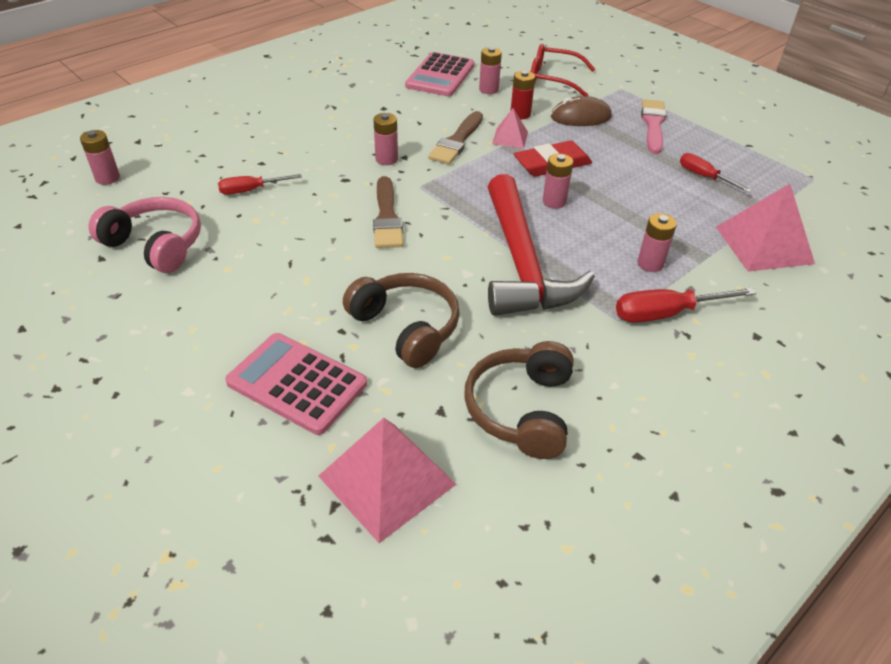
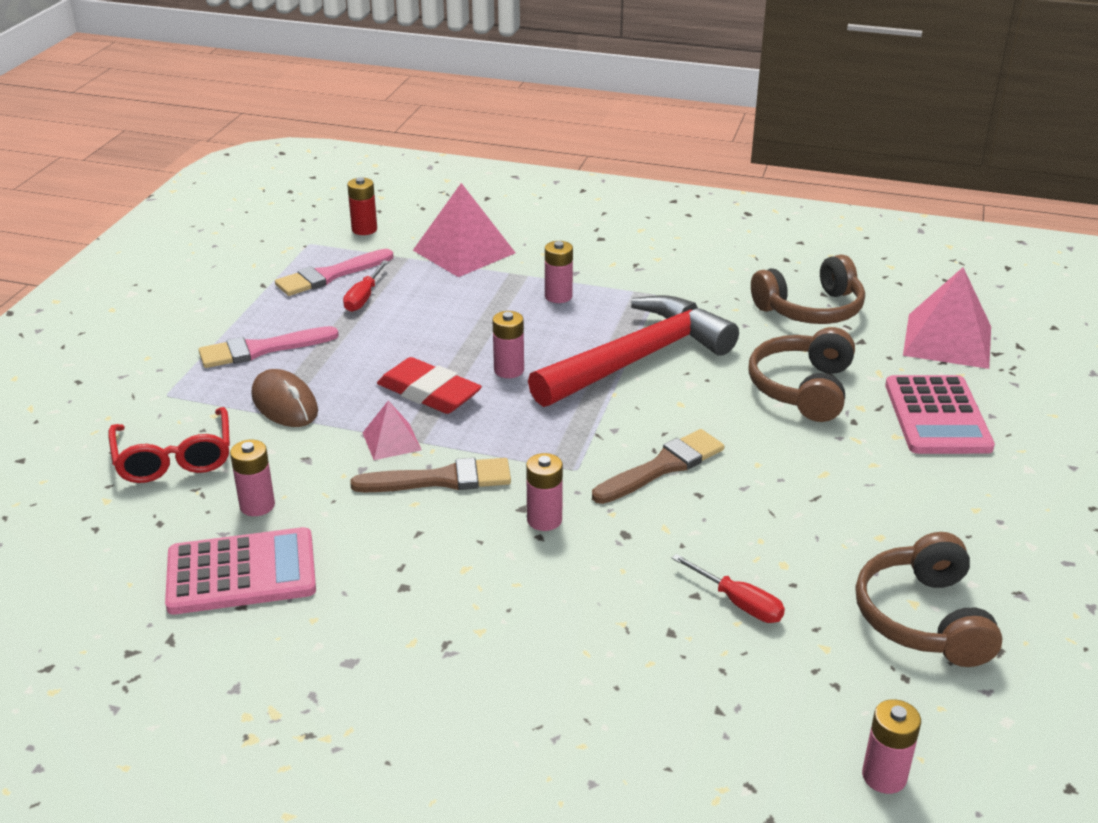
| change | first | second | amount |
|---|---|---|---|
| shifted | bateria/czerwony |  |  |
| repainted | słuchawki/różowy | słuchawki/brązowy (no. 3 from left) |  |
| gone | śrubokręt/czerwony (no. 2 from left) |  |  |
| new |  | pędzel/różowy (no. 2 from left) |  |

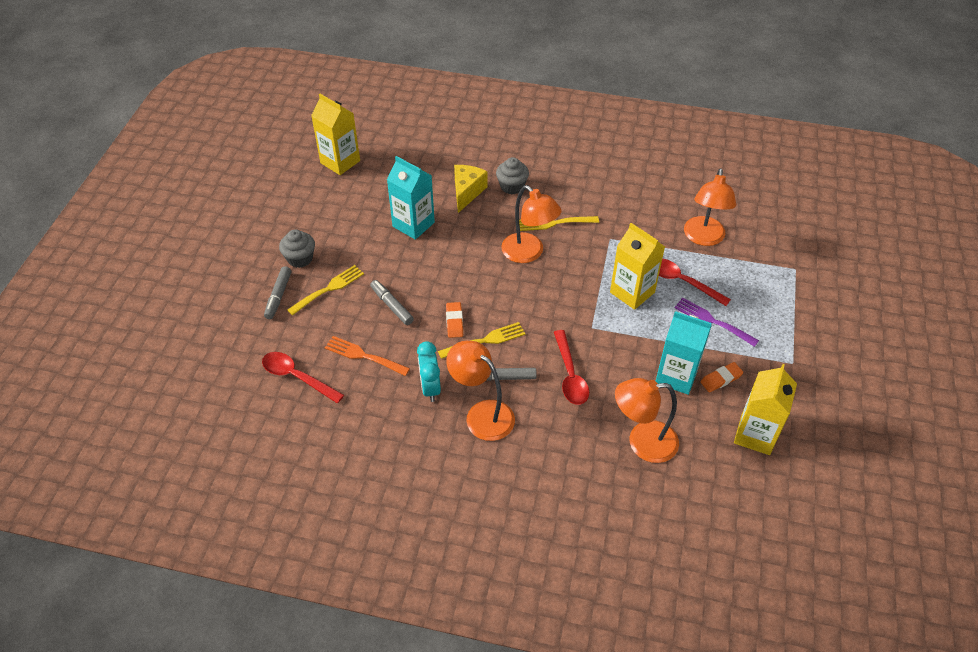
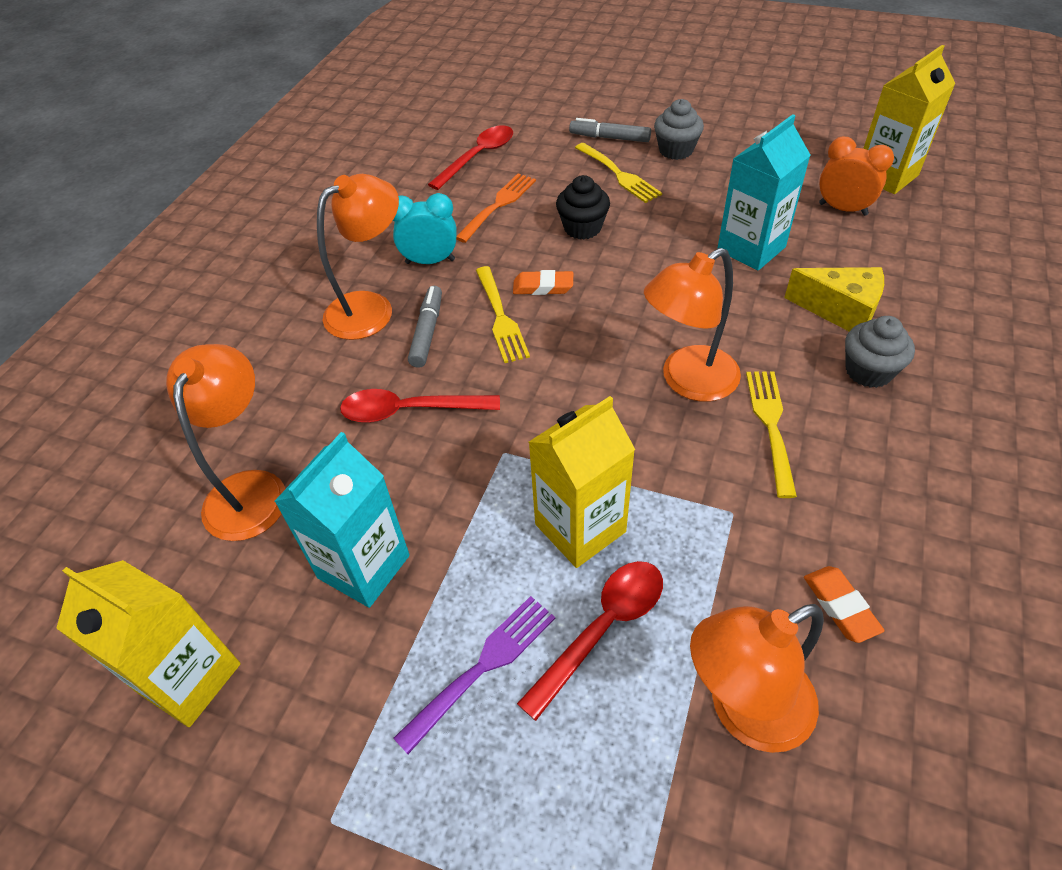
| change | first | second | amount |
|---|---|---|---|
| rotated | lampka/pomarańczowy (no. 4 from left) |  | 45 degrees counterclockwise |
| swapped | flamaster/szary (no. 2 from left) | muffinka/czarny |  |
| shifted | gumka do mazania/pomarańczowy (no. 2 from left) |  |  |
| new |  | budzik/pomarańczowy |  |

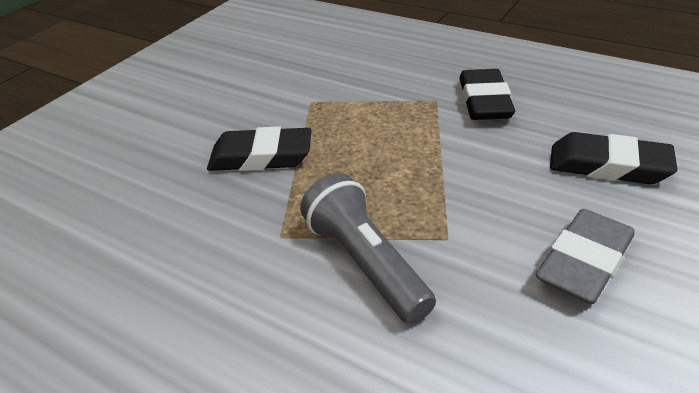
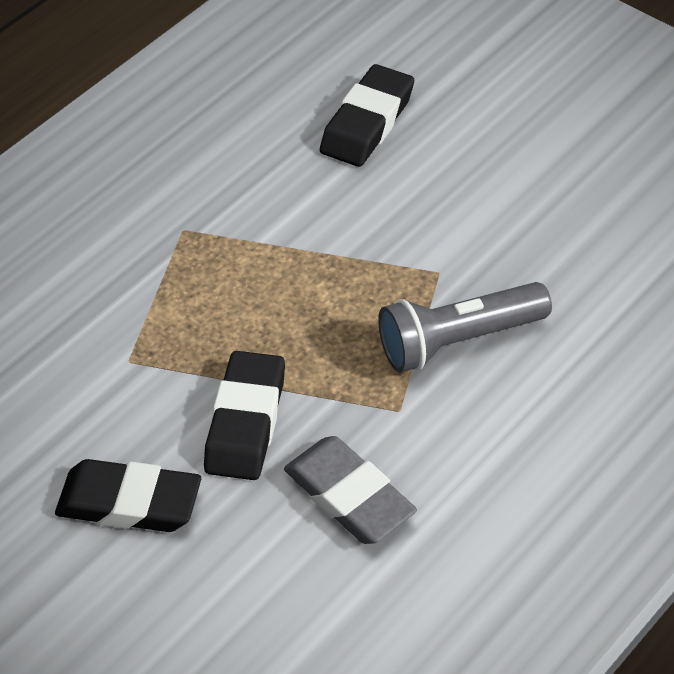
| change | first | second | amount |
|---|---|---|---|
| shifted | gumka do mazania/czarny (no. 2 from left in the first image) | gumka do mazania/czarny (no. 1 from left) |  |
| shifted | gumka do mazania/szary |  |  |

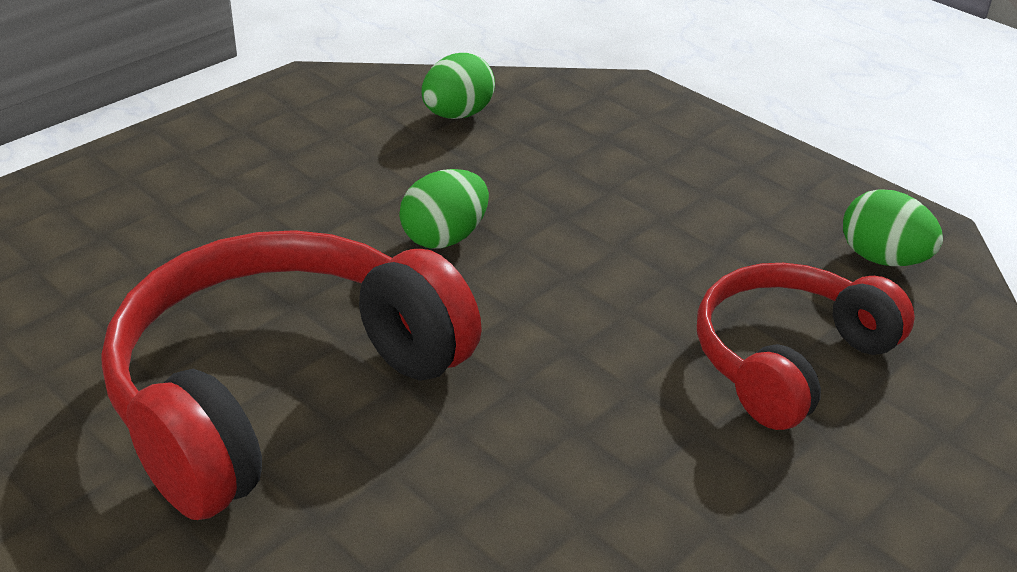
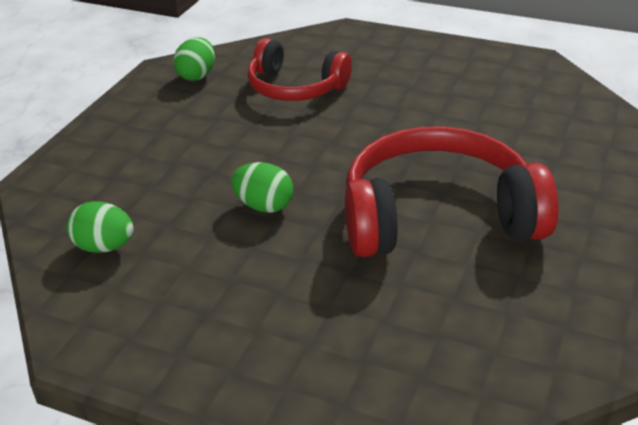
| change | first | second | amount |
|---|---|---|---|
| rotated | słuchawki/czerwony (no. 1 from left in the first image) | słuchawki/czerwony (no. 2 from left) | 150 degrees clockwise |

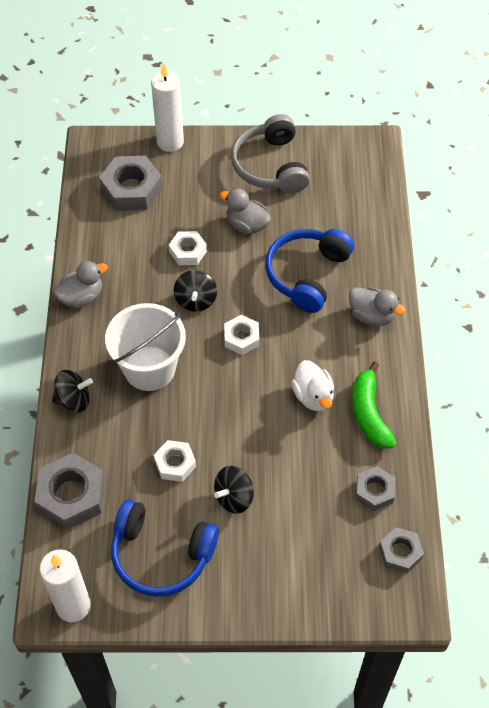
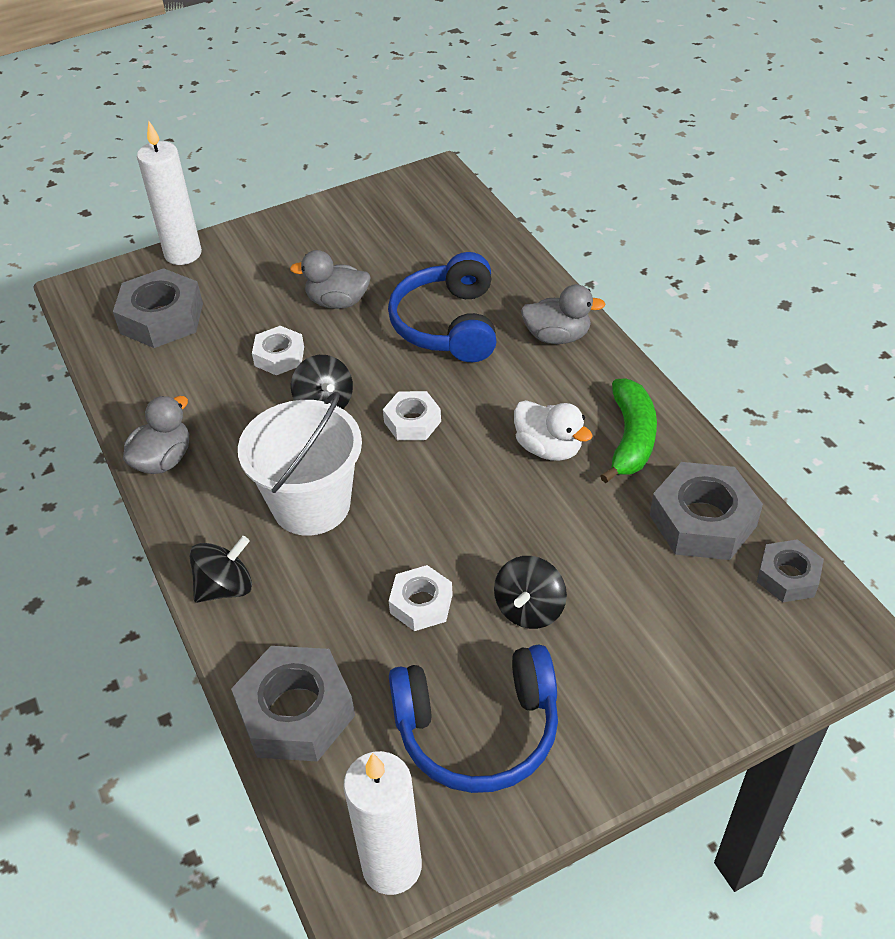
| change | first | second | amount |
|---|---|---|---|
| gone | słuchawki/szary |  |  |
| rotated | banan/zielony |  | 135 degrees counterclockwise |
| scaled | nakrętka/szary (no. 3 from left) |  | x1.69 |

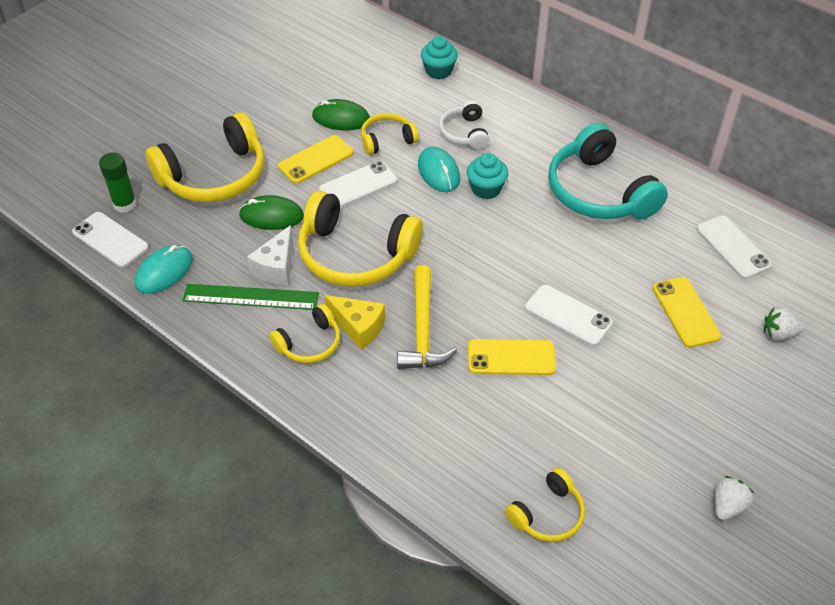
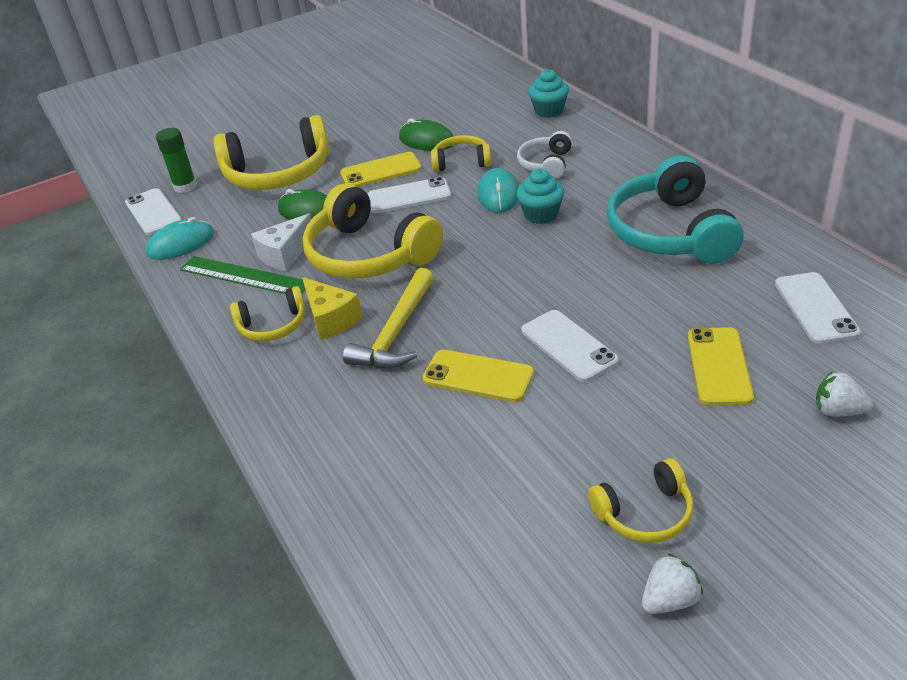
| change | first | second | amount |
|---|---|---|---|
| shifted | słuchawki/żółty (no. 5 from left) |  |  |

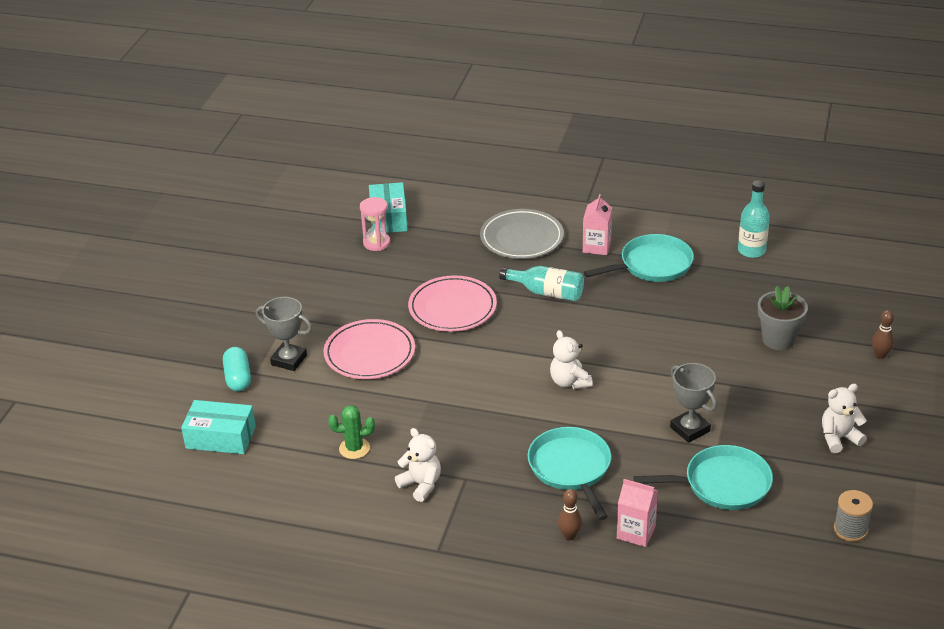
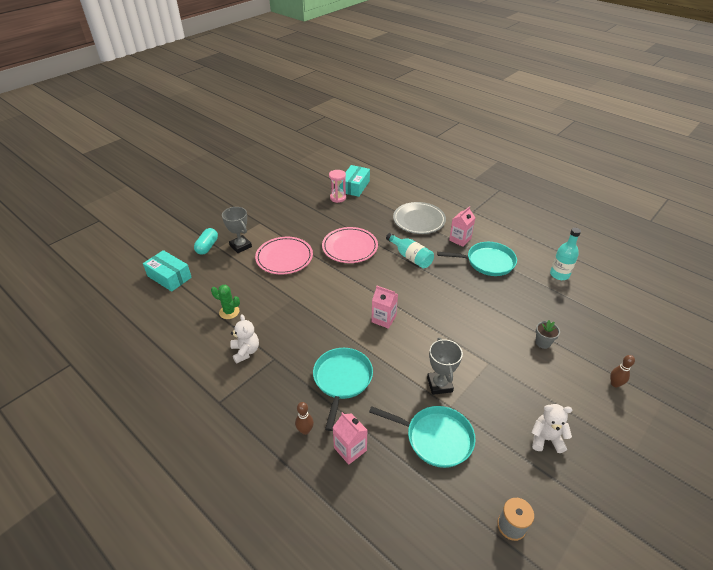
| change | first | second | amount |
|---|---|---|---|
| scaled | doniczka/szary |  | x0.63 |
| swapped | miś/biały (no. 2 from left) | karton mleka/różowy (no. 2 from left) |  |

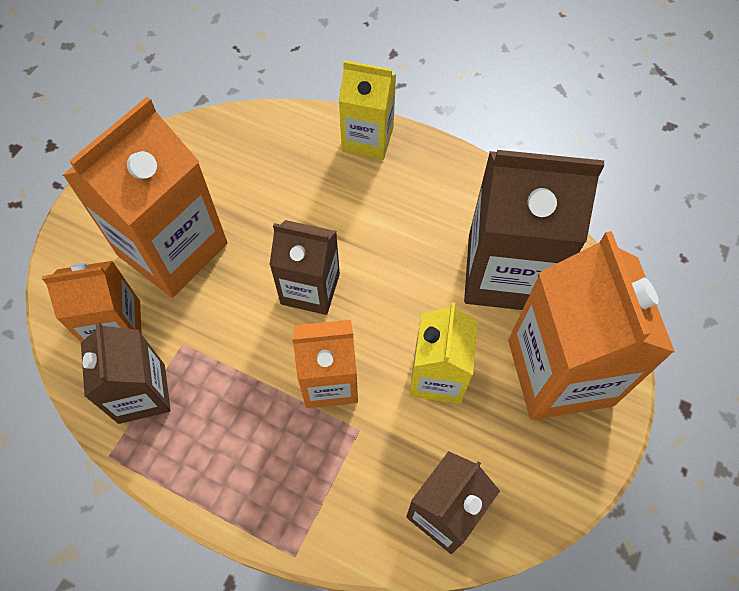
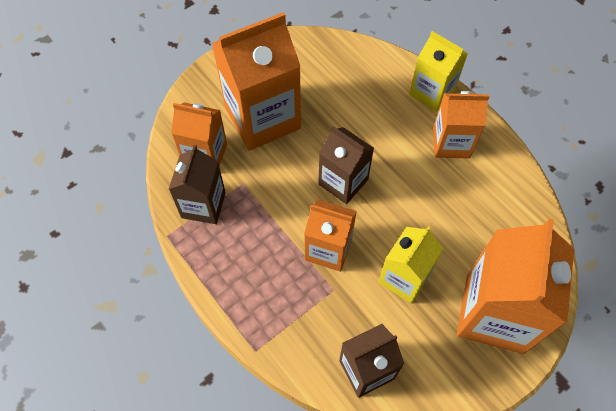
| change | first | second | amount |
|---|---|---|---|
| gone | karton mleka/brązowy (no. 4 from left) |  |  |
| new |  | karton mleka/pomarańczowy (no. 4 from left) |  |

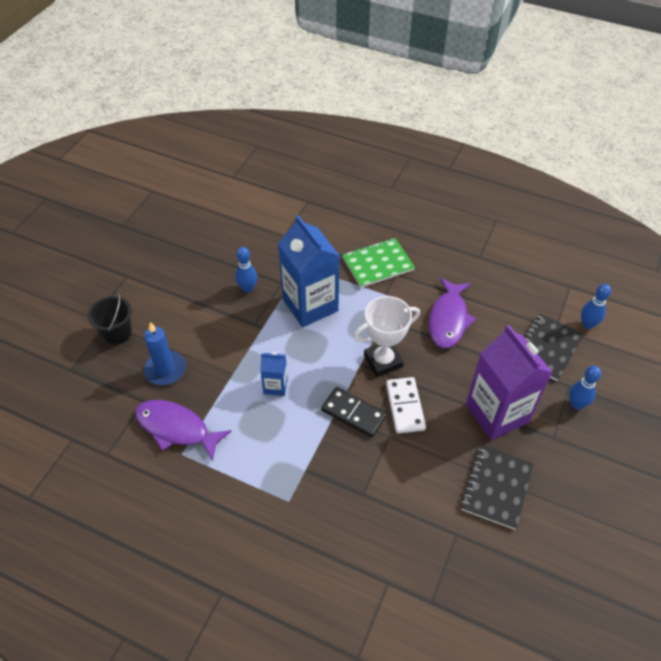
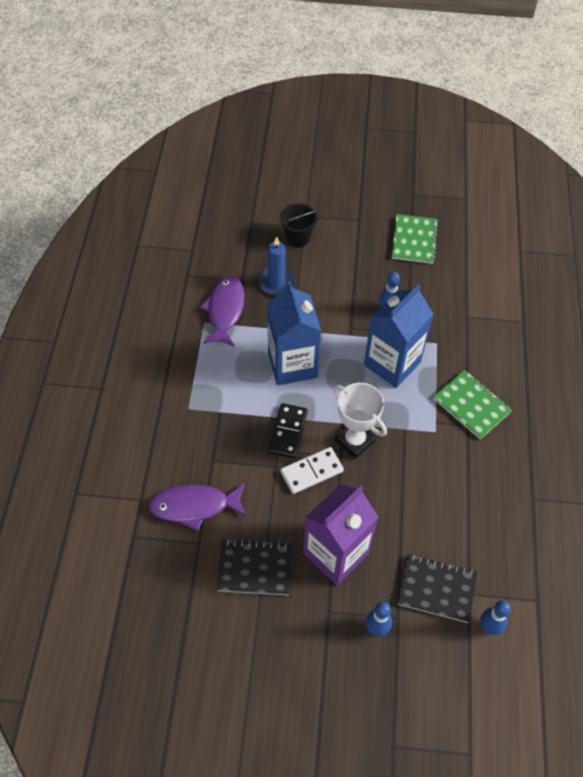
| change | first | second | amount |
|---|---|---|---|
| shifted | ryba/fioletowy (no. 2 from left in the first image) | ryba/fioletowy (no. 1 from left) |  |
| scaled | karton mleka/niebieski (no. 1 from left) |  | x2.11 |
| new |  | zeszyt/zielony (no. 1 from left) |  |

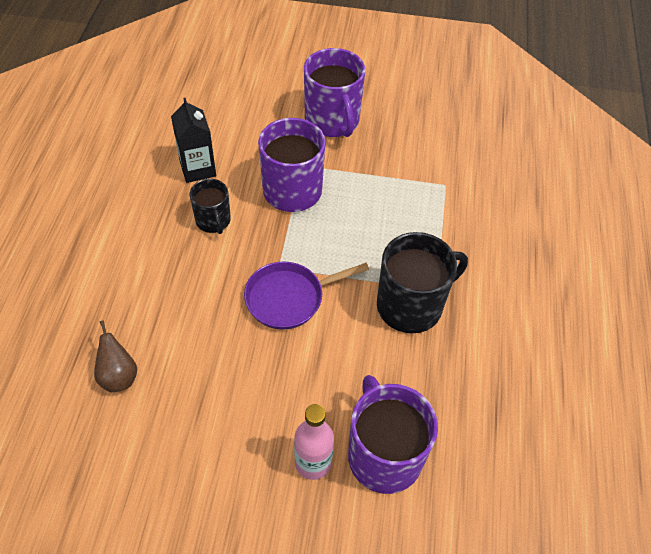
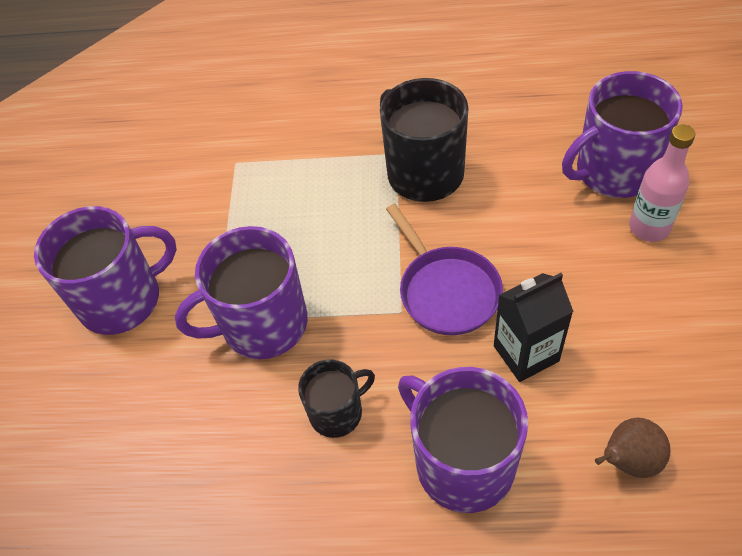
| change | first | second | amount |
|---|---|---|---|
| shifted | karton mleka/czarny |  |  |
| new |  | kubek/fioletowy (no. 3 from left) |  |

